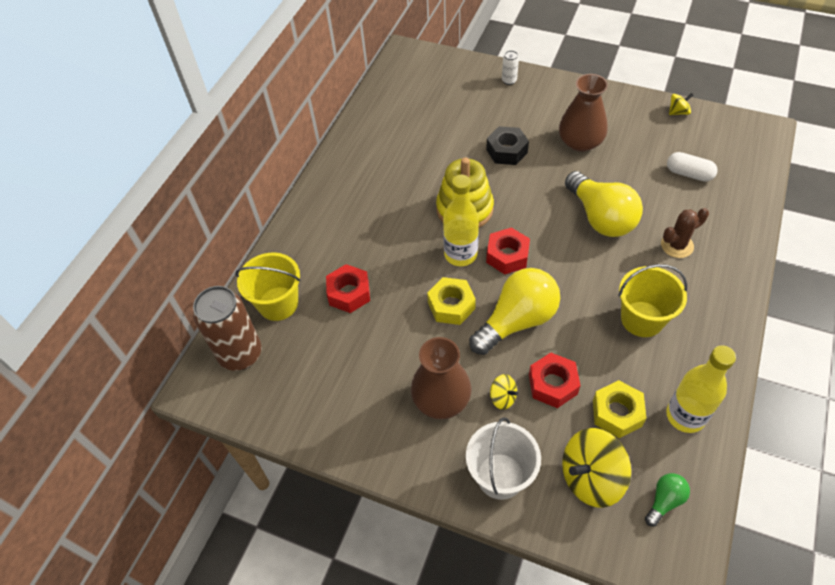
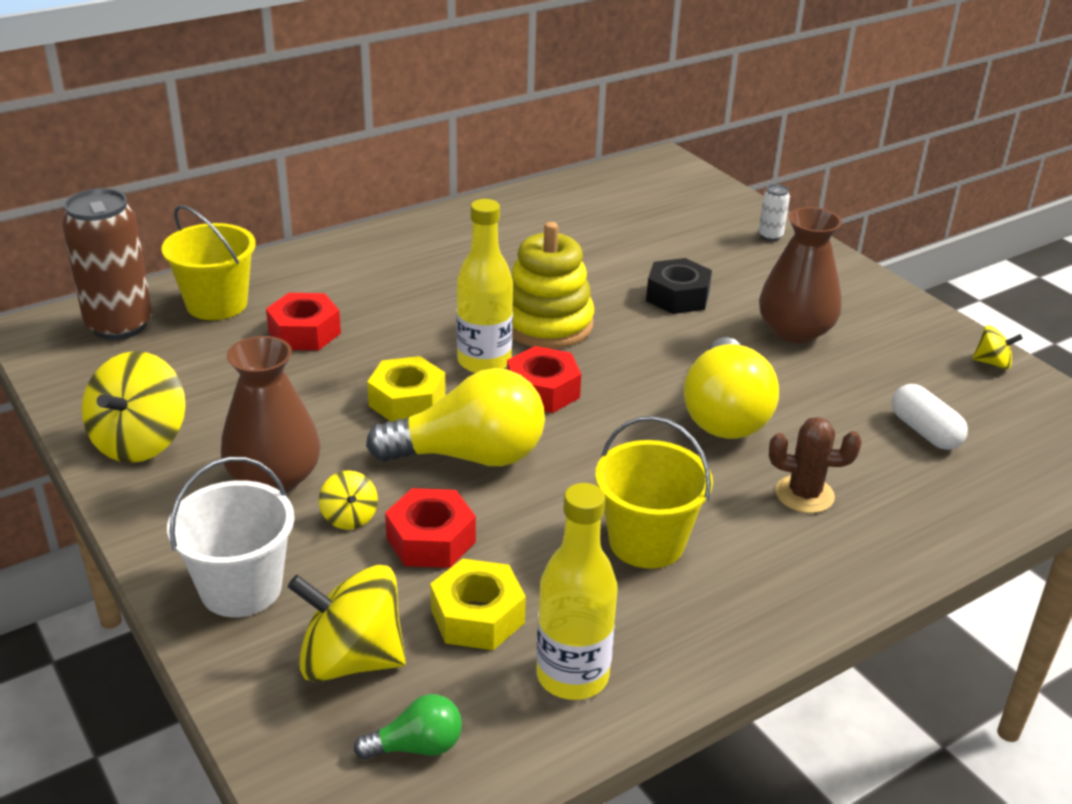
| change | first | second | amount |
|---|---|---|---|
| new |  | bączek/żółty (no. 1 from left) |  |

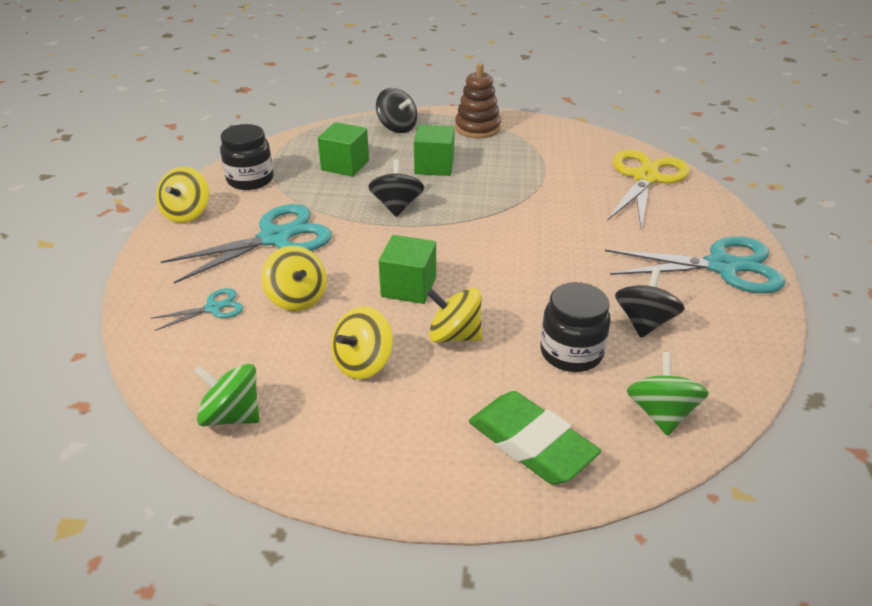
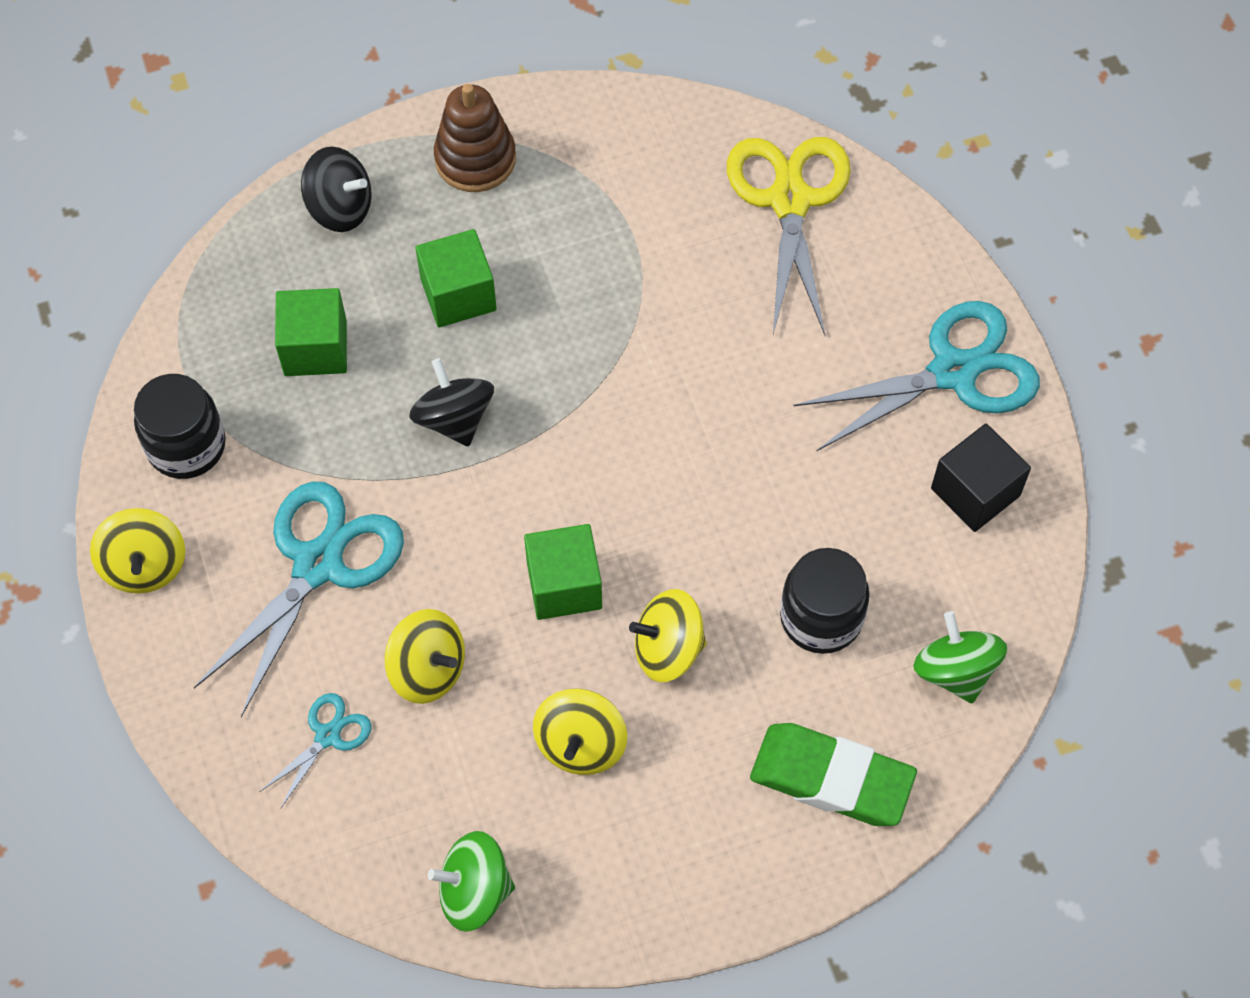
| change | first | second | amount |
|---|---|---|---|
| gone | bączek/czarny (no. 3 from left) |  |  |
| new |  | sześcian/czarny |  |

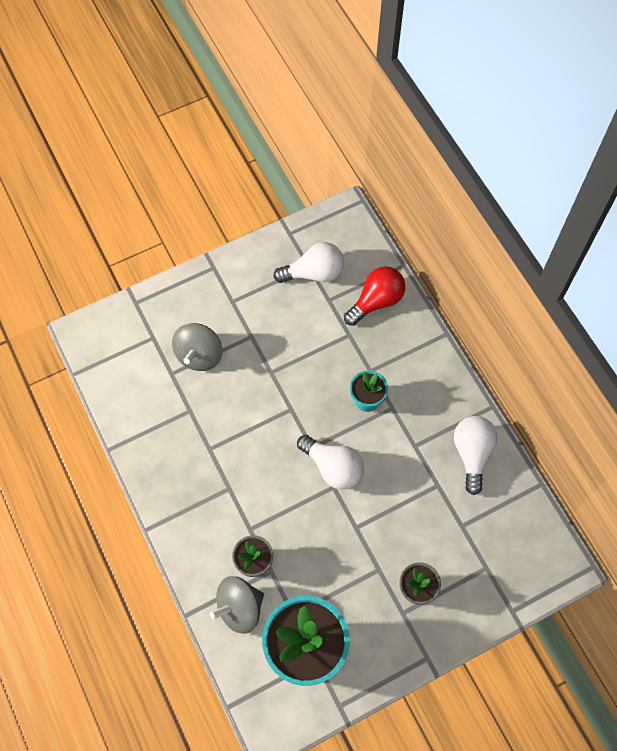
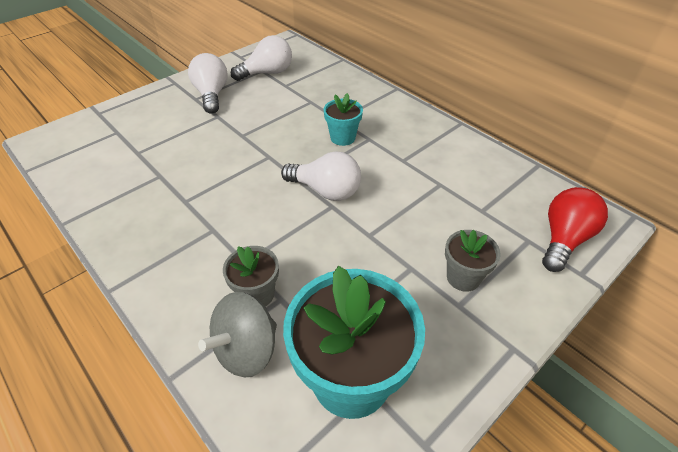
| change | first | second | amount |
|---|---|---|---|
| shifted | żarówka/czerwony |  |  |
| gone | bączek/szary (no. 1 from left) |  |  |
| shifted | żarówka/biały (no. 3 from left in the first image) | żarówka/biały (no. 1 from left) |  |

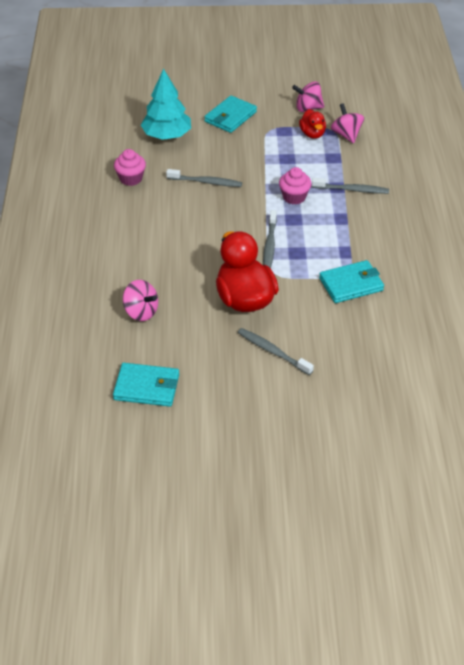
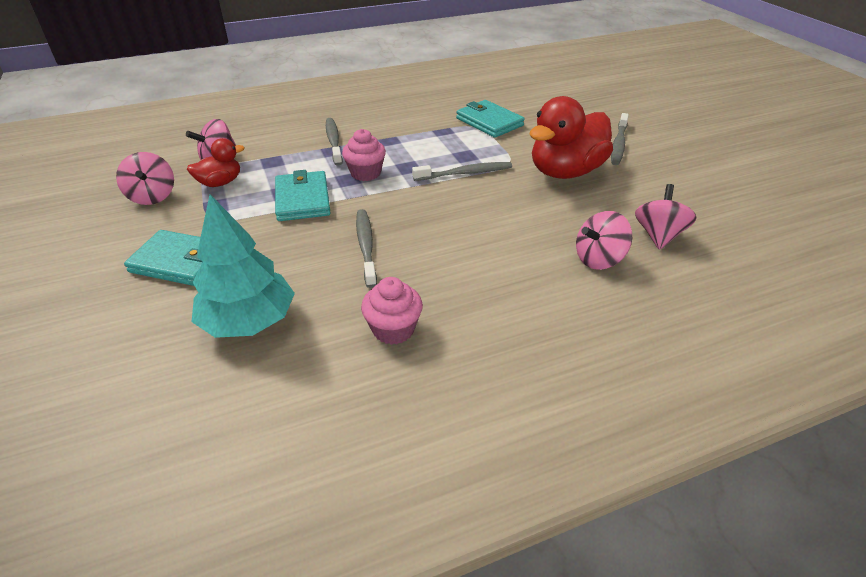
| change | first | second | amount |
|---|---|---|---|
| shifted | portfel/turkusowy (no. 1 from left in the first image) | portfel/turkusowy (no. 2 from left) |  |
| new |  | bączek/różowy (no. 3 from left) |  |

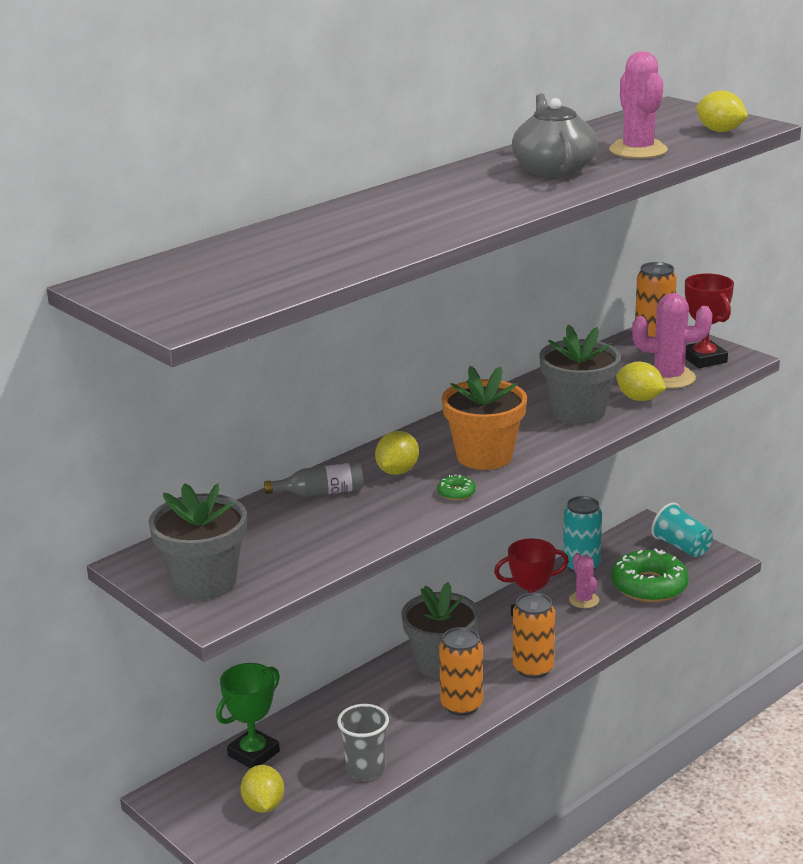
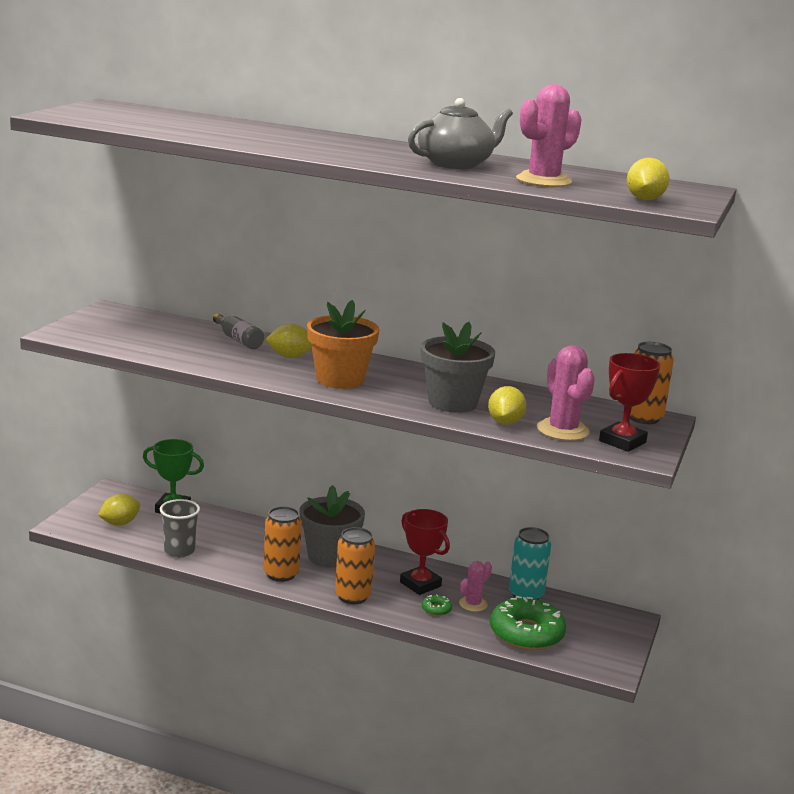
| change | first | second | amount |
|---|---|---|---|
| shifted | donut/zielony (no. 1 from left) |  |  |
| gone | doniczka/szary (no. 1 from left) |  |  |
| gone | szklanka/turkusowy |  |  |

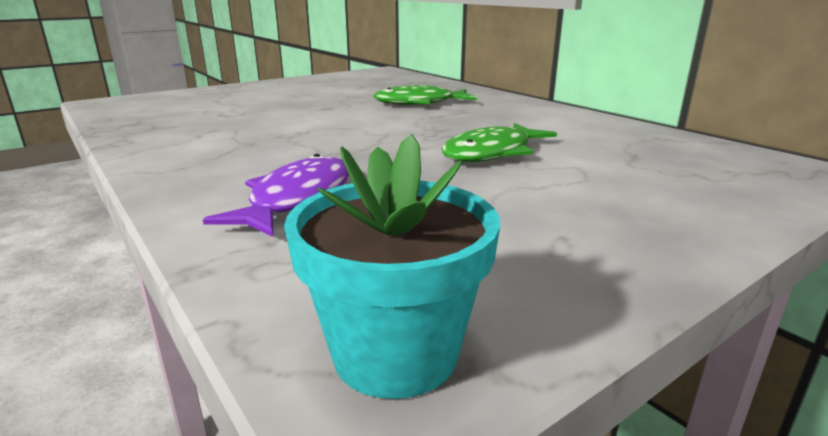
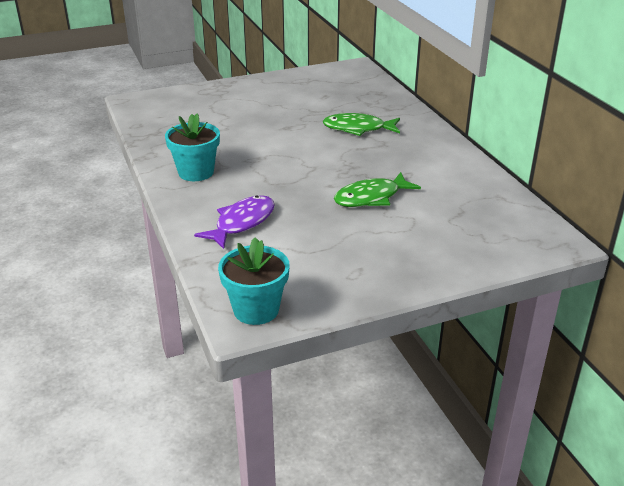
| change | first | second | amount |
|---|---|---|---|
| new |  | doniczka/turkusowy (no. 1 from left) |  |

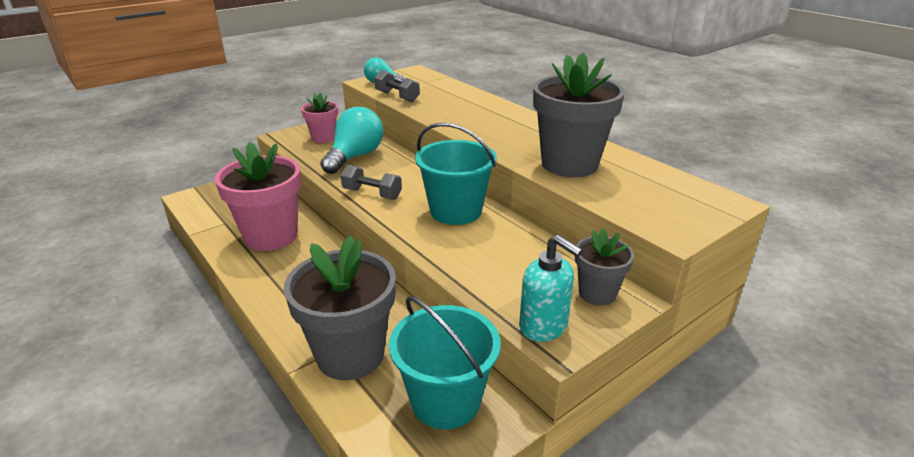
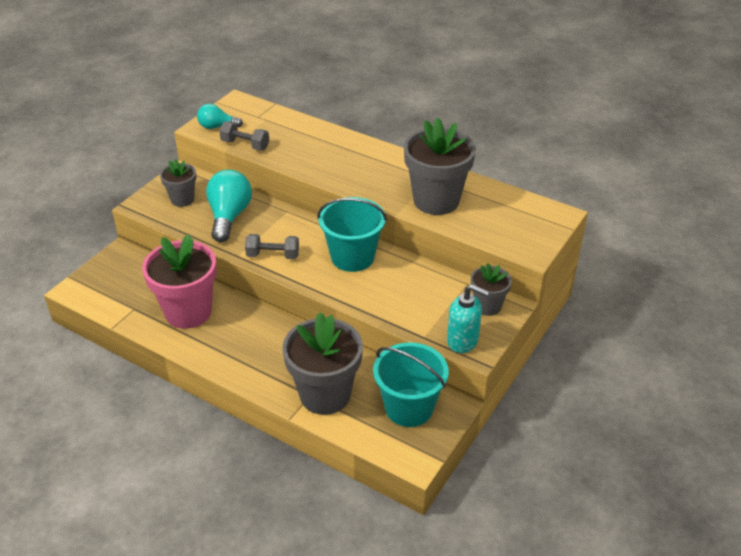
| change | first | second | amount |
|---|---|---|---|
| repainted | doniczka/różowy (no. 2 from left) | doniczka/szary (no. 1 from left) |  |

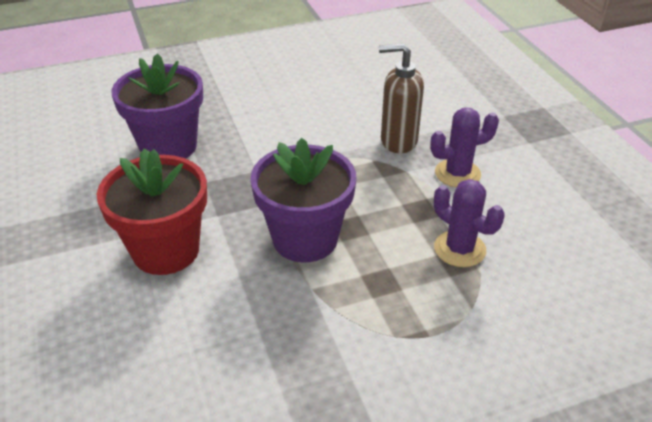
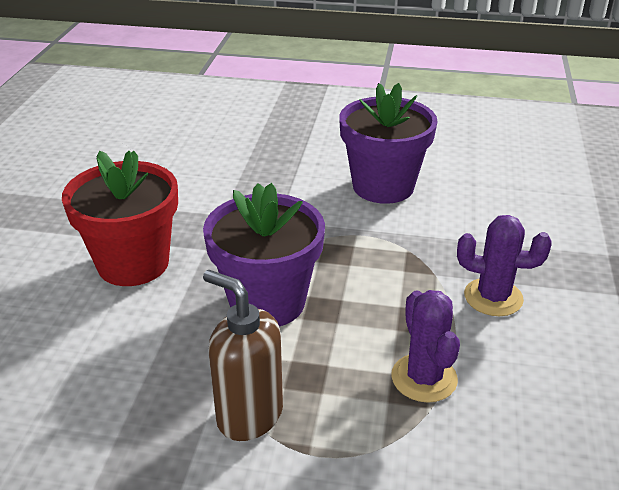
| change | first | second | amount |
|---|---|---|---|
| shifted | dozownik mydła/brązowy |  |  |
| shifted | doniczka/fioletowy (no. 1 from left in the first image) | doniczka/fioletowy (no. 2 from left) |  |

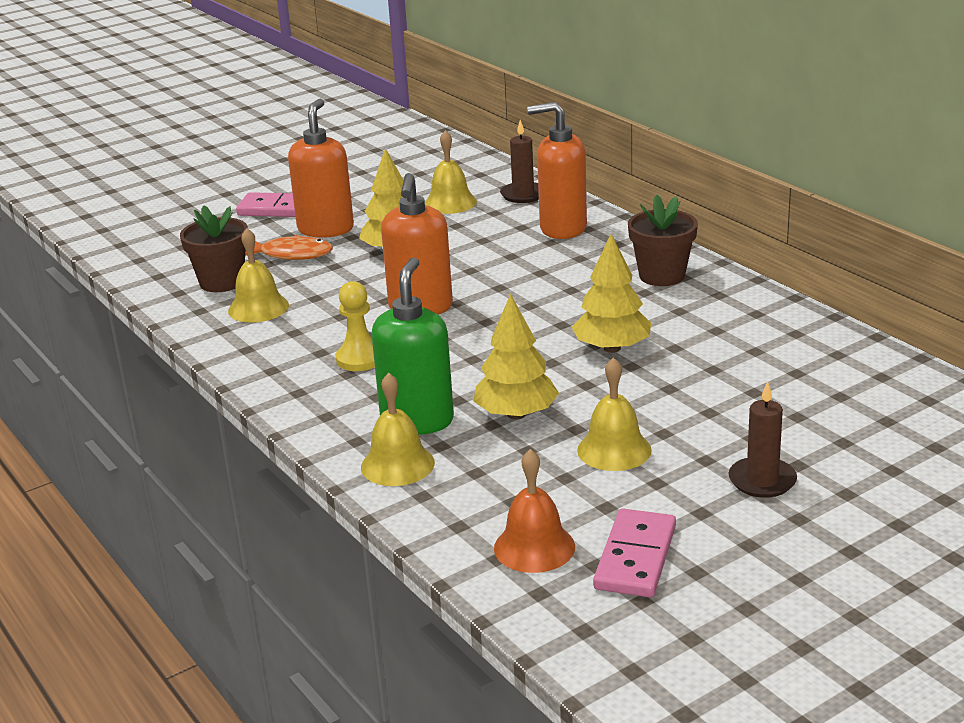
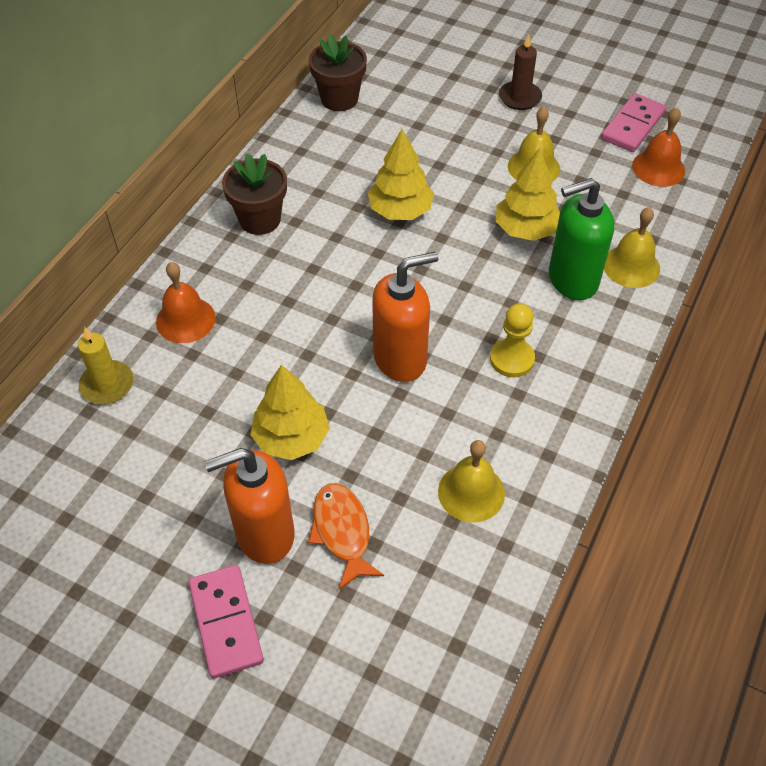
| change | first | second | amount |
|---|---|---|---|
| swapped | dozownik mydła/pomarańczowy (no. 3 from left) | dzwonek/pomarańczowy (no. 1 from left) |  |
| repainted | świeca/brązowy (no. 1 from left) | świeca/żółty |  |
| gone | dzwonek/żółty (no. 3 from left) |  |  |
| shifted | doniczka/brązowy (no. 1 from left in the first image) | doniczka/brązowy (no. 2 from left) |  |
| rotated | kostka domina/różowy (no. 2 from left) |  | 45 degrees counterclockwise |

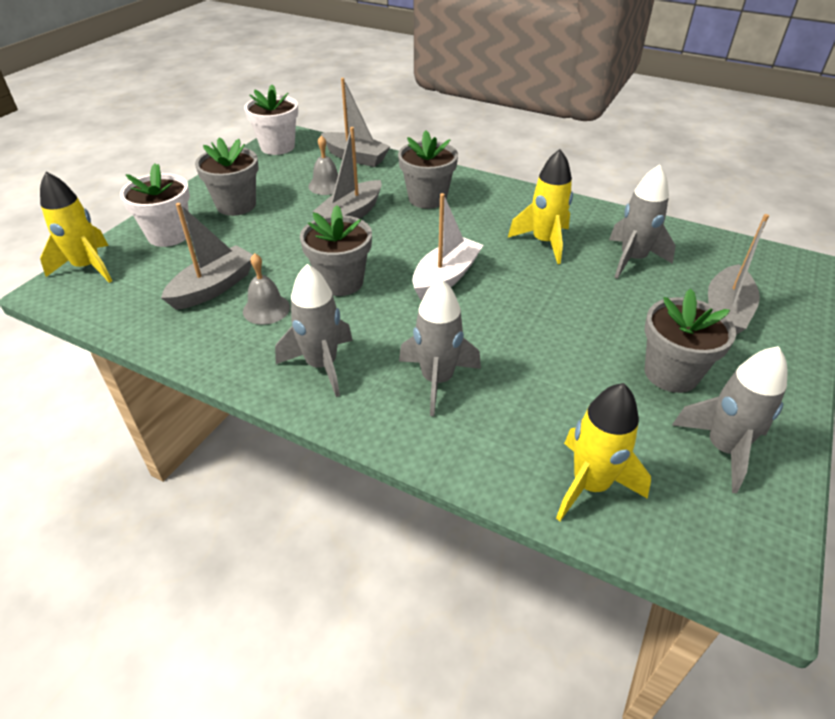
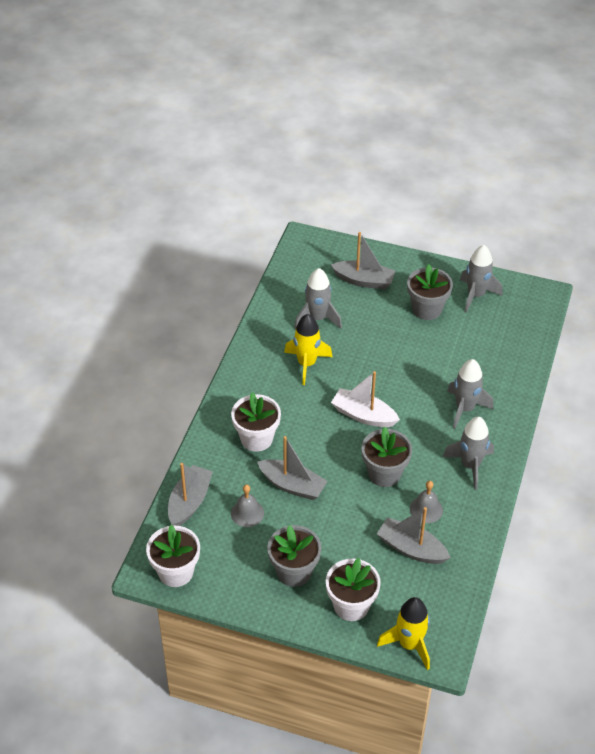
| change | first | second | amount |
|---|---|---|---|
| repainted | doniczka/szary (no. 3 from left) | doniczka/biały (no. 2 from left) |  |
| gone | rakieta/żółty (no. 3 from left) |  |  |

